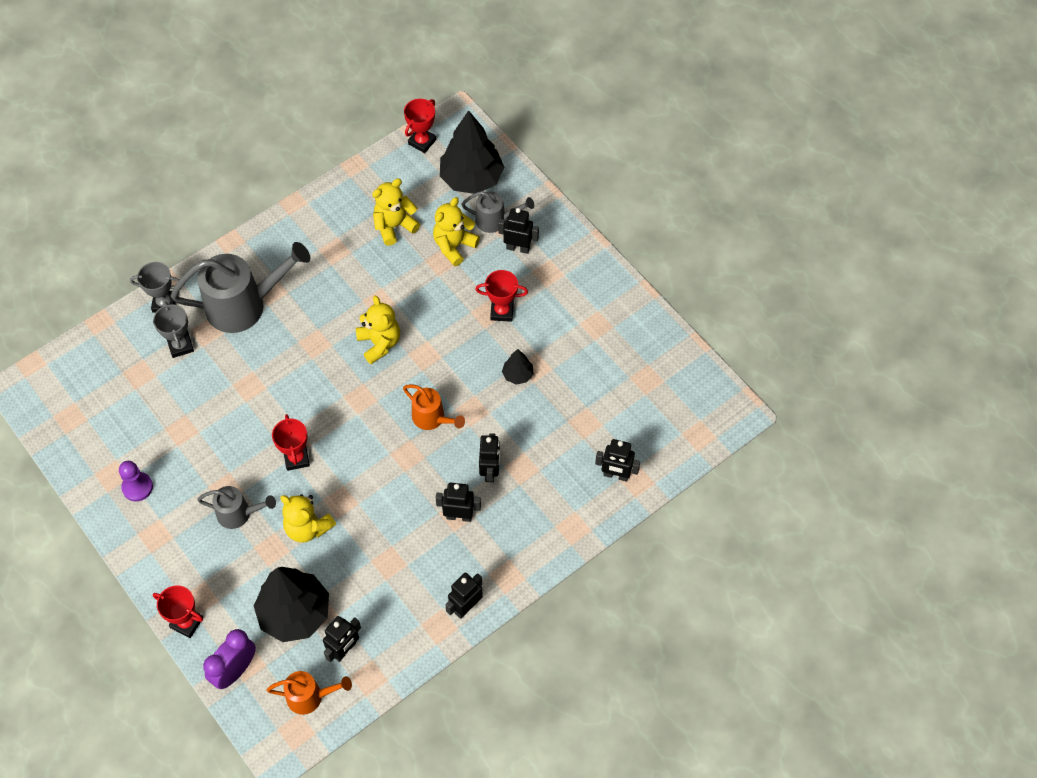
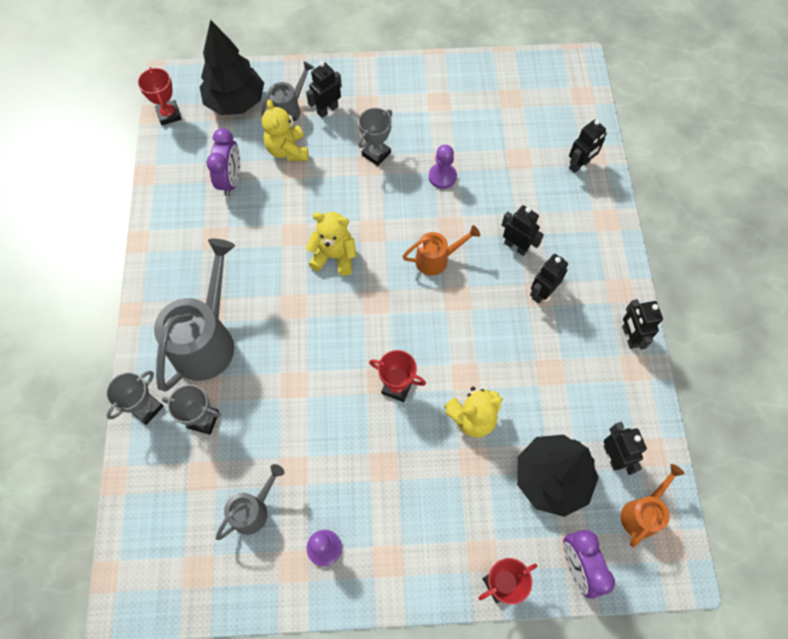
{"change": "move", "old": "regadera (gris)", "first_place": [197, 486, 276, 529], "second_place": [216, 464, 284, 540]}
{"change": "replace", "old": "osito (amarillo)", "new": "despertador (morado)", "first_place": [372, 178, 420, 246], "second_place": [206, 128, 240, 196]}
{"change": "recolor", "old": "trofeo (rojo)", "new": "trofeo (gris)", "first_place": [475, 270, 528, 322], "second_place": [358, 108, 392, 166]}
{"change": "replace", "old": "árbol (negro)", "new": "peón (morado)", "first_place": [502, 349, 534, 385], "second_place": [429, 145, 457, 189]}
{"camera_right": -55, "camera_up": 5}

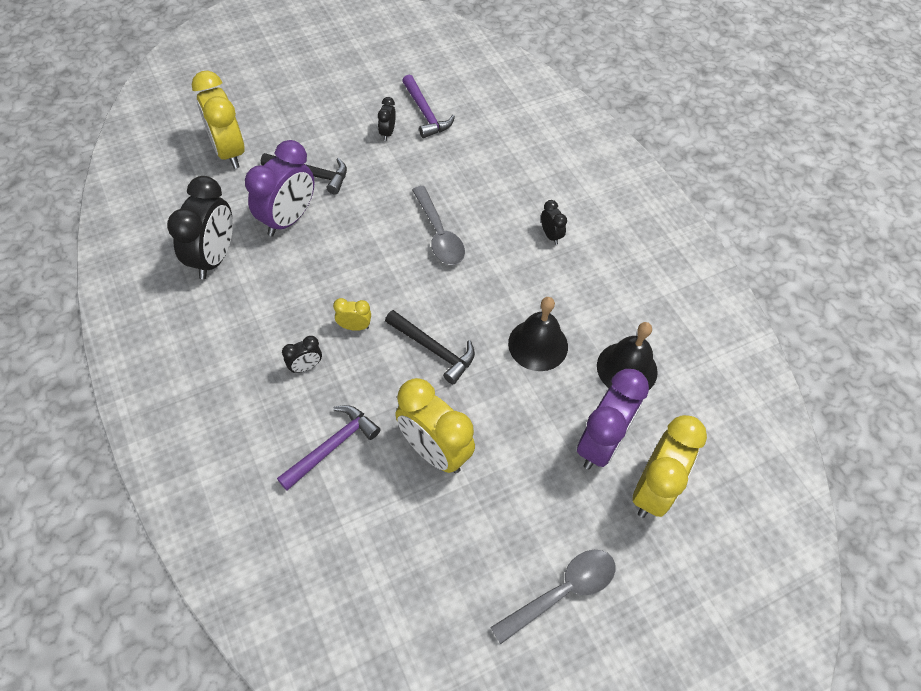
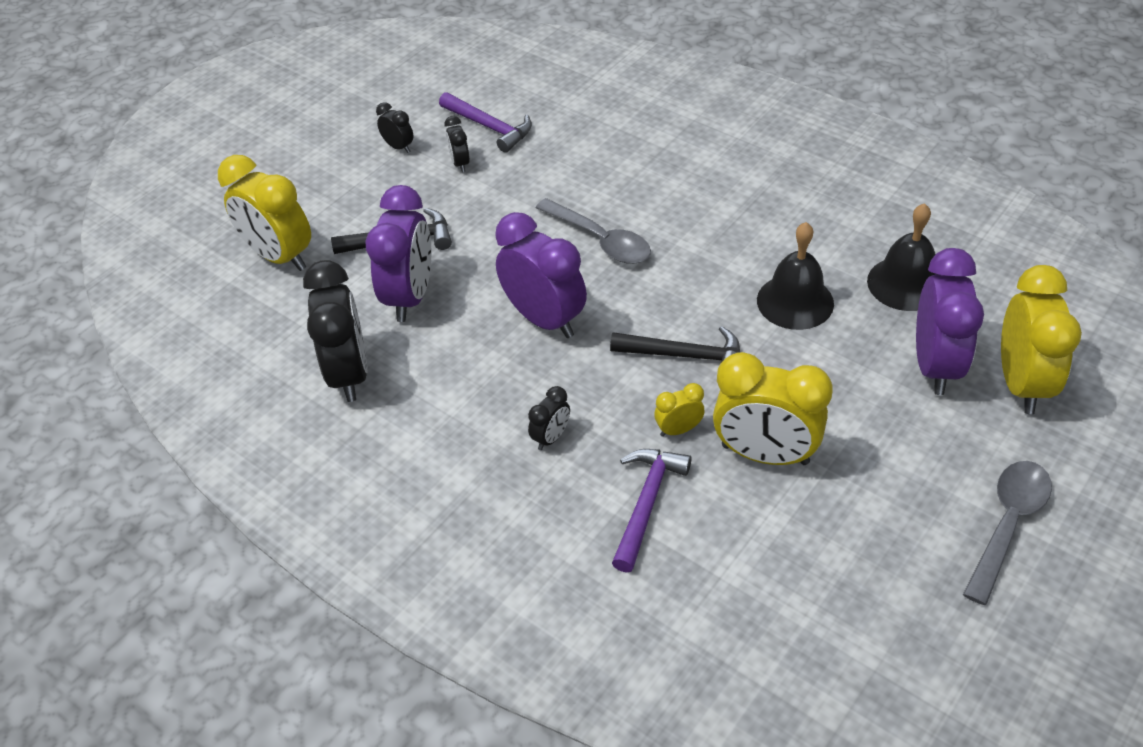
{"change": "move", "old": "despertador (amarillo)", "first_place": [333, 298, 371, 331], "second_place": [654, 383, 705, 437]}
{"change": "move", "old": "despertador (negro)", "first_place": [541, 200, 567, 245], "second_place": [376, 102, 413, 153]}
{"change": "insert", "new": "despertador (morado)", "second_place": [495, 212, 587, 338]}
{"camera_right": -20, "camera_up": -10}

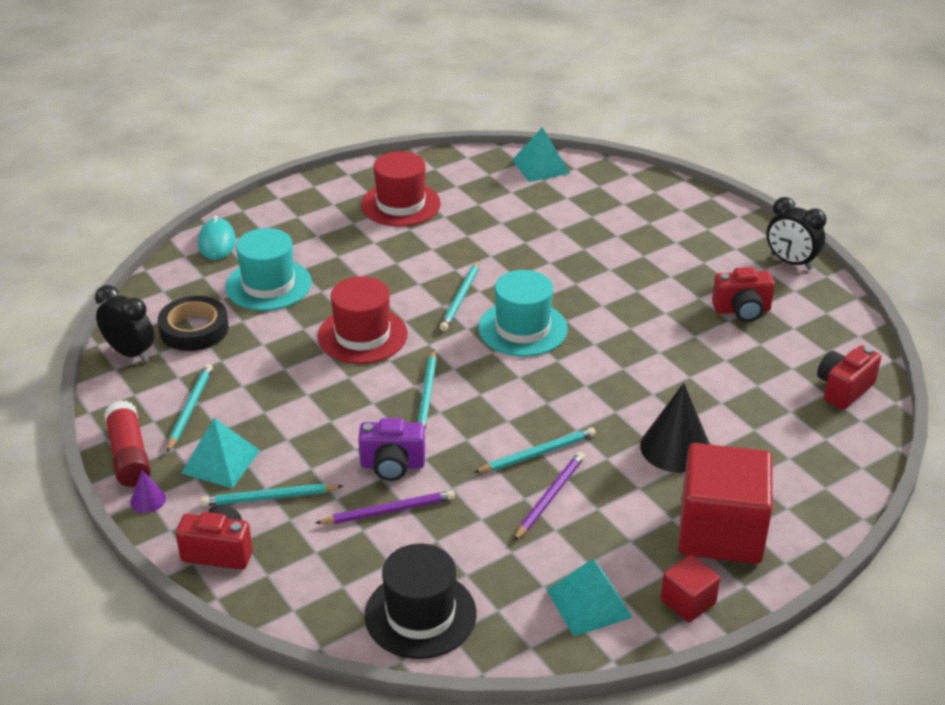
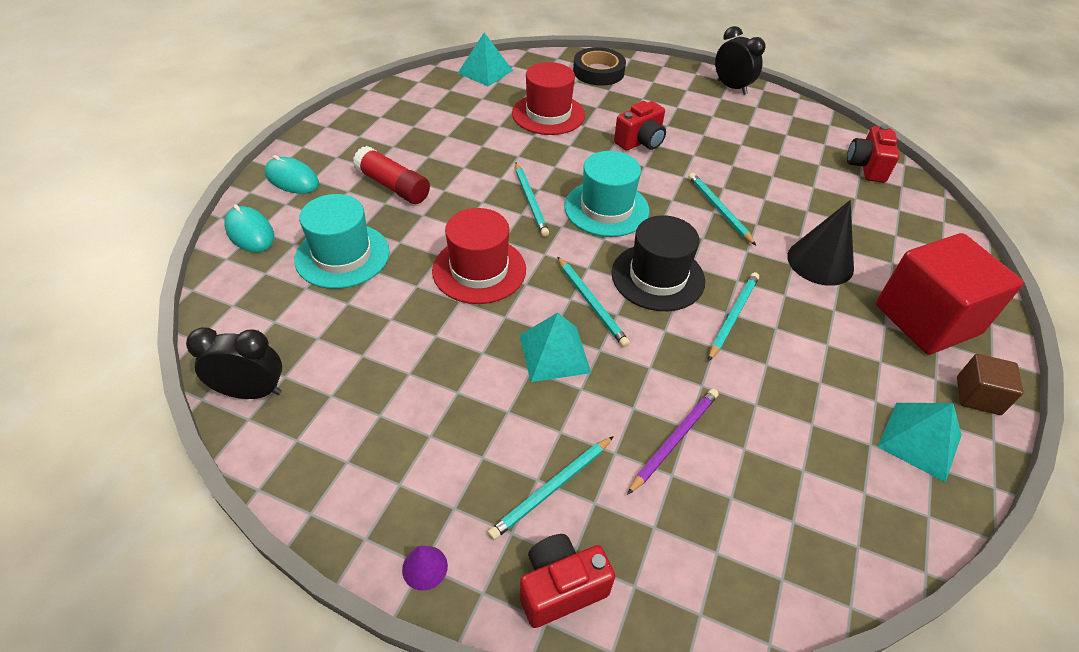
{"change": "move", "old": "barra de pegamento (rojo)", "first_place": [104, 400, 151, 487], "second_place": [353, 146, 430, 204]}
{"change": "move", "old": "cinta adhesiva (negro)", "first_place": [158, 296, 229, 351], "second_place": [573, 47, 626, 86]}
{"change": "move", "old": "lápiz (turquesa)", "first_place": [167, 364, 213, 452], "second_place": [689, 173, 756, 245]}
{"change": "move", "old": "pirámide (turquesa)", "first_place": [181, 418, 260, 488], "second_place": [519, 313, 591, 382]}
{"change": "delete", "old": "cámara (morado)", "first_place": [358, 418, 425, 481]}
{"change": "move", "old": "sombrero (rojo)", "first_place": [361, 151, 441, 227], "second_place": [512, 62, 585, 135]}
{"change": "move", "old": "sombrero (negro)", "first_place": [365, 544, 477, 659], "second_place": [612, 215, 705, 311]}
{"change": "delete", "old": "lápiz (morado)", "first_place": [514, 452, 585, 541]}
{"change": "recolor", "old": "cubo (rojo)", "new": "cubo (marrón)", "first_place": [660, 555, 720, 622], "second_place": [957, 354, 1024, 415]}
{"change": "move", "old": "cámara (rojo)", "first_place": [712, 267, 775, 322], "second_place": [614, 101, 666, 151]}
{"change": "rotate", "old": "despertador (negro)", "first_place": [766, 197, 826, 270], "second_place": [715, 26, 766, 95], "degrees": -135}
{"change": "insert", "new": "ratón (turquesa)", "second_place": [265, 155, 319, 194]}
{"camera_right": -35, "camera_up": 10}

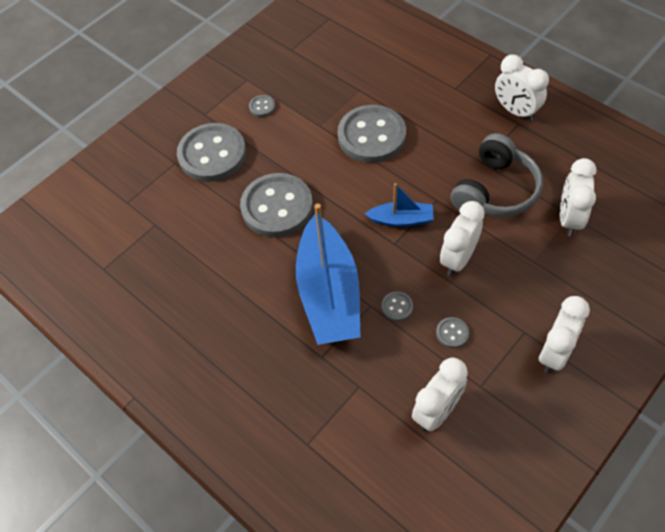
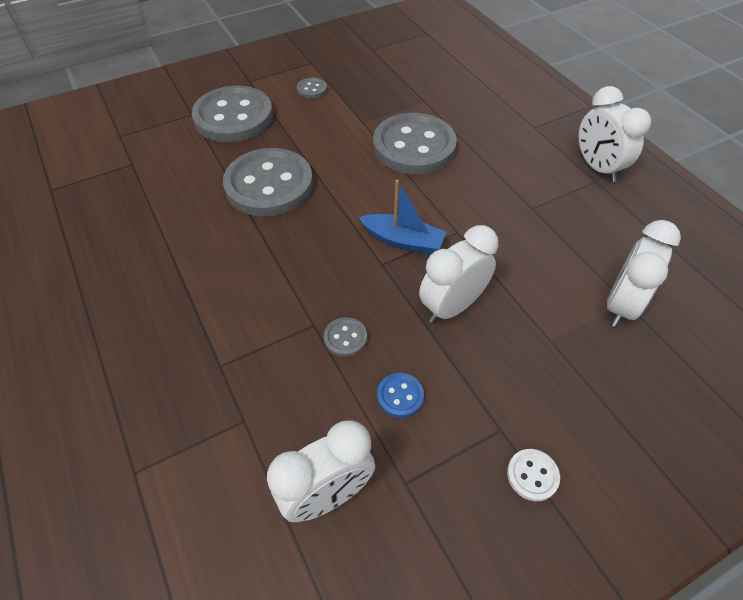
{"change": "delete", "old": "barco (azul)", "first_place": [296, 203, 360, 345]}
{"change": "recolor", "old": "botón (gris)", "new": "botón (azul)", "first_place": [436, 317, 469, 348], "second_place": [377, 373, 424, 418]}
{"change": "delete", "old": "auriculares (gris)", "first_place": [451, 133, 543, 217]}
{"change": "replace", "old": "despertador (blanco)", "new": "botón (blanco)", "first_place": [539, 296, 590, 373], "second_place": [507, 449, 560, 501]}
{"camera_right": 15, "camera_up": -5}

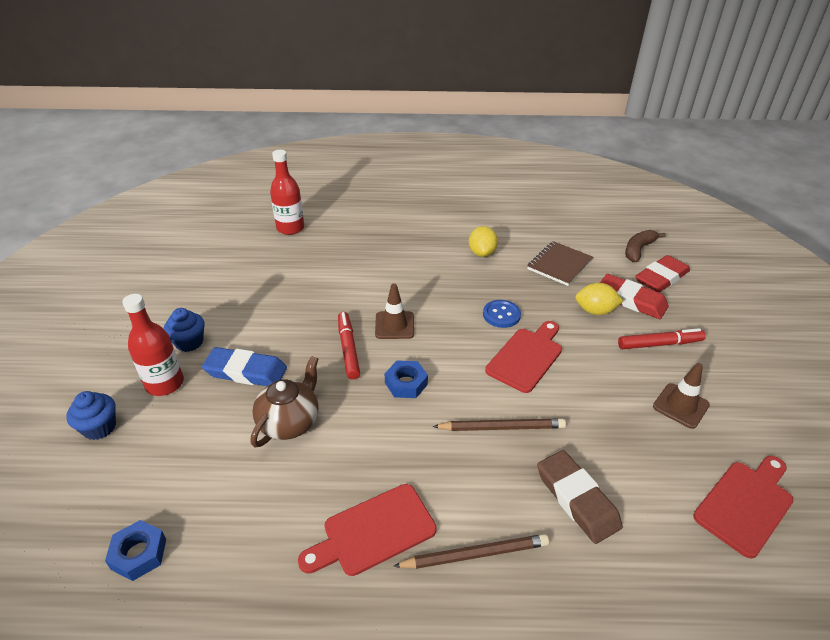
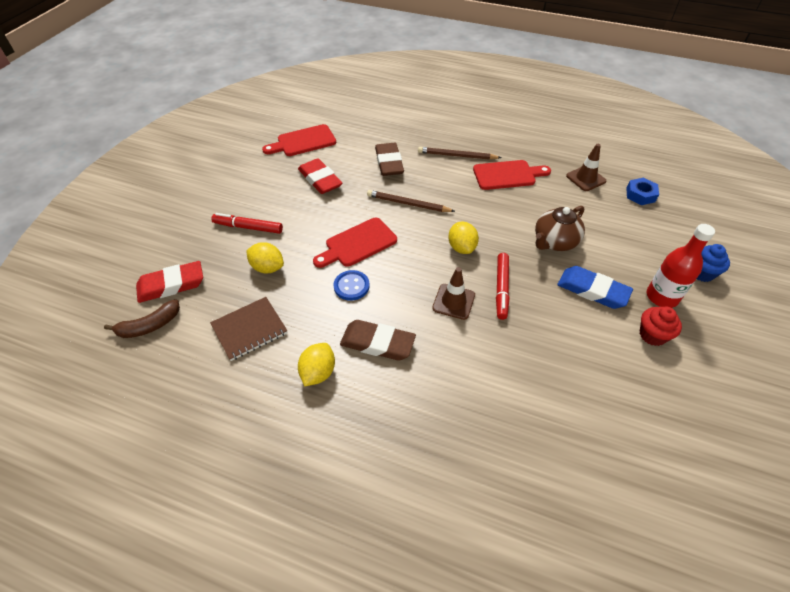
{"change": "recolor", "old": "magdalena (azul)", "new": "magdalena (rojo)", "first_place": [164, 308, 205, 352], "second_place": [640, 306, 682, 346]}
{"change": "delete", "old": "botella (rojo)", "first_place": [270, 150, 304, 235]}
{"change": "replace", "old": "tuerca (azul)", "new": "limón (amarillo)", "first_place": [385, 360, 428, 398], "second_place": [448, 222, 479, 254]}
{"change": "move", "old": "goma de borrar (rojo)", "first_place": [600, 274, 669, 319], "second_place": [298, 158, 343, 194]}
{"change": "move", "old": "cono de tráfico (marrón)", "first_place": [653, 363, 710, 429], "second_place": [566, 144, 606, 191]}
{"change": "insert", "new": "goma de borrar (marrón)", "second_place": [340, 320, 416, 361]}
{"camera_right": -160, "camera_up": 10}

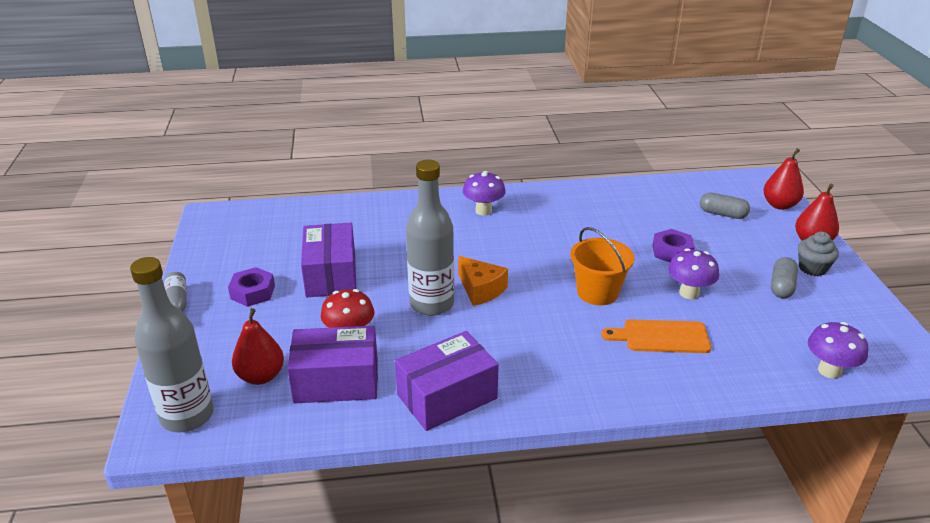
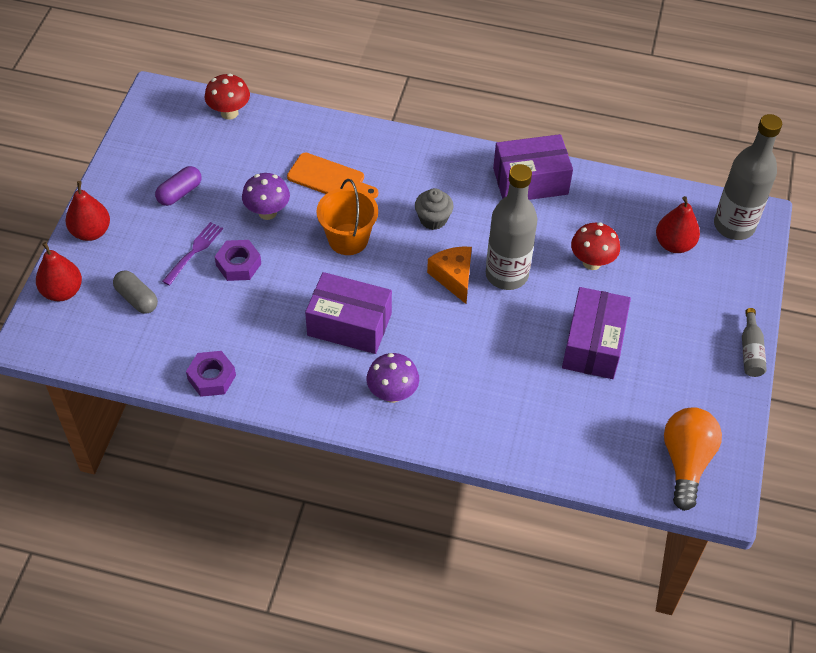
{"change": "move", "old": "tuerca (morado)", "first_place": [228, 267, 275, 307], "second_place": [186, 351, 236, 397]}
{"change": "move", "old": "caja (morado)", "first_place": [287, 326, 378, 403], "second_place": [305, 272, 392, 354]}
{"change": "recolor", "old": "cápsula (gris)", "new": "cápsula (morado)", "first_place": [771, 257, 798, 298], "second_place": [155, 166, 202, 206]}
{"change": "move", "old": "magdalena (gris)", "first_place": [798, 231, 839, 276], "second_place": [415, 188, 454, 230]}
{"change": "recolor", "old": "seta (morado)", "new": "seta (rojo)", "first_place": [808, 322, 868, 379], "second_place": [205, 73, 250, 120]}
{"change": "insert", "new": "tenedor (morado)", "second_place": [162, 222, 223, 285]}
{"change": "insert", "new": "bombilla (naranja)", "second_place": [664, 407, 722, 511]}
{"camera_right": -160, "camera_up": 20}

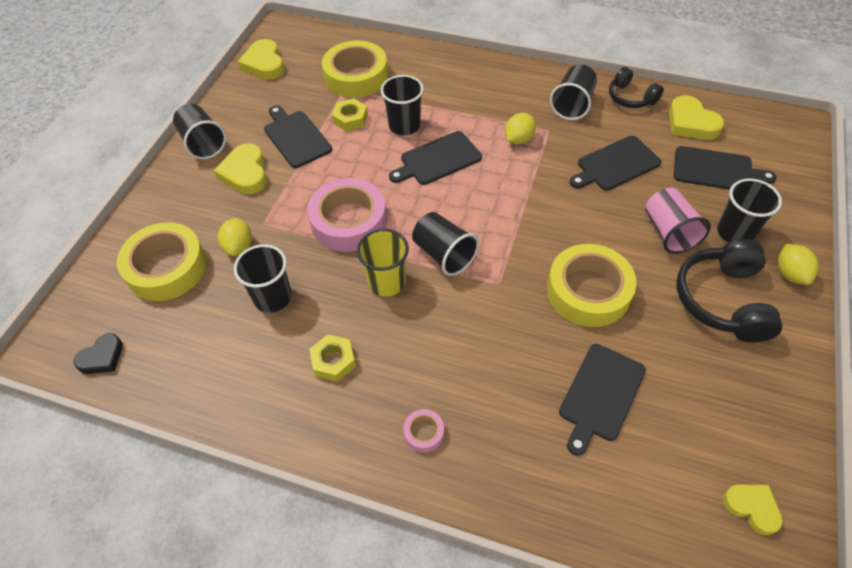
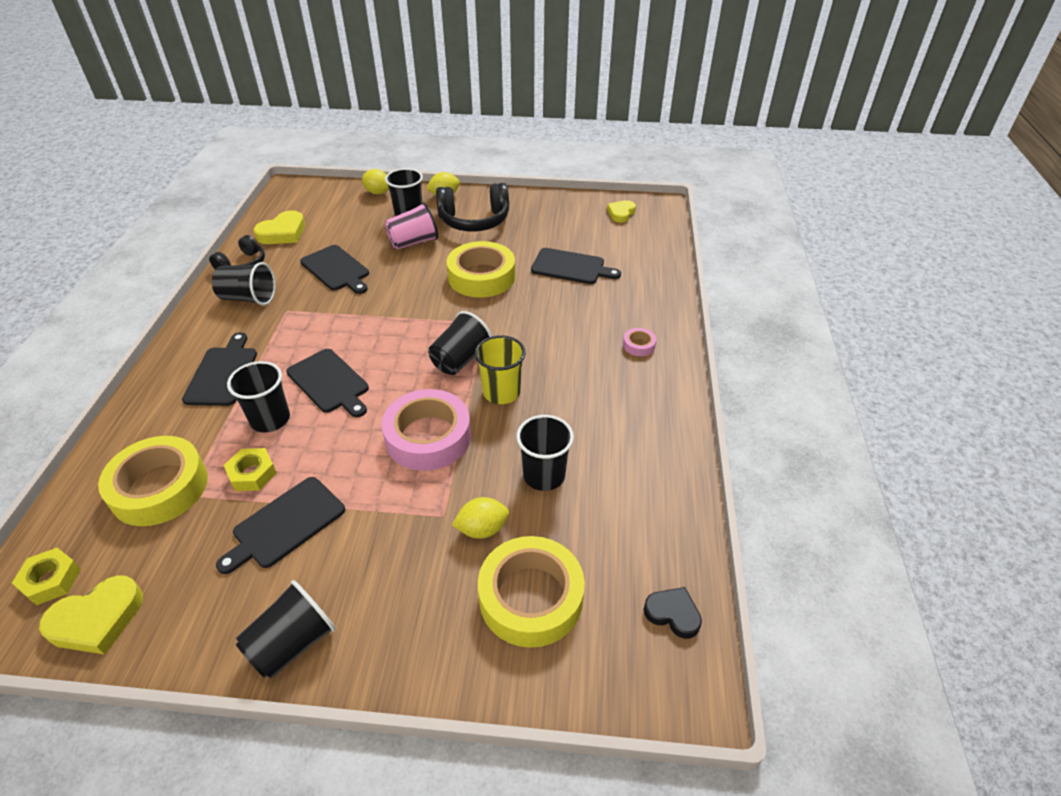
{"change": "delete", "old": "corazón (amarillo)", "first_place": [214, 144, 267, 194]}
{"change": "move", "old": "tuerca (amarillo)", "first_place": [309, 334, 356, 382], "second_place": [12, 548, 81, 605]}
{"change": "move", "old": "limón (amarillo)", "first_place": [505, 113, 536, 144], "second_place": [362, 169, 389, 194]}
{"change": "move", "old": "tabla de cortar (negro)", "first_place": [674, 146, 777, 190], "second_place": [182, 332, 257, 406]}
{"camera_right": -105, "camera_up": -10}

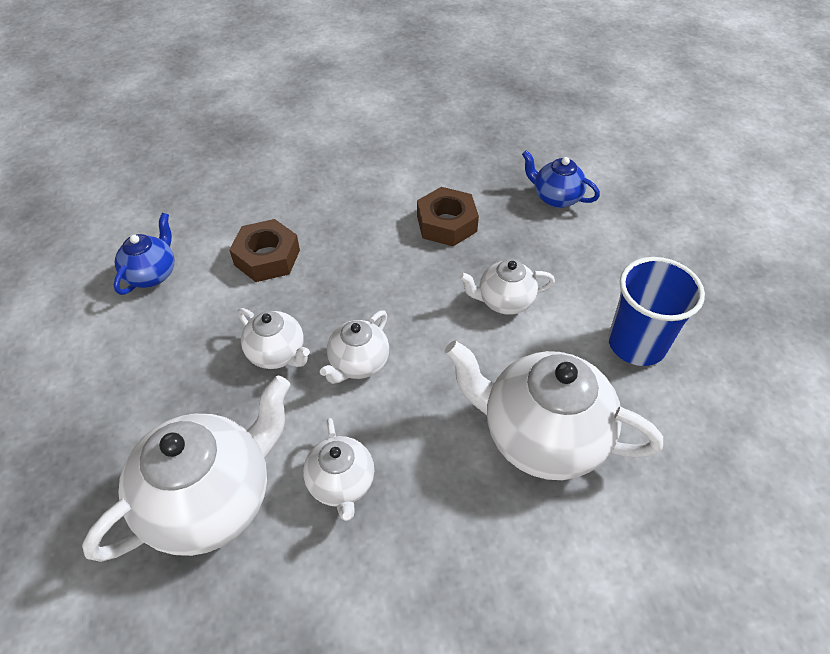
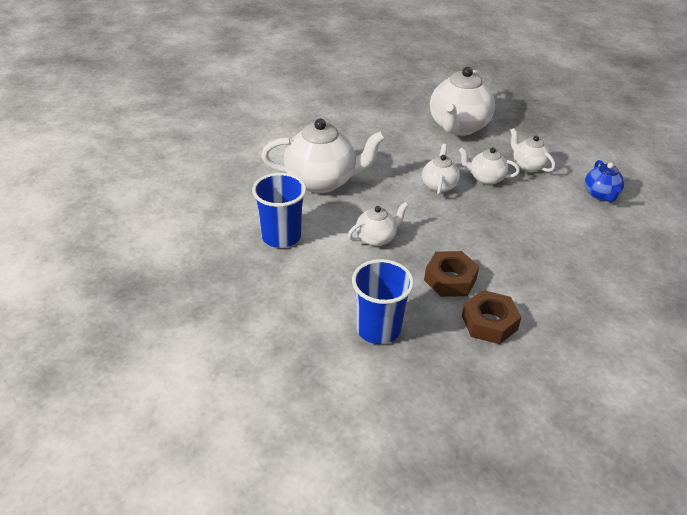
{"change": "move", "old": "tuerca (marrón)", "first_place": [229, 219, 300, 282], "second_place": [462, 290, 521, 344]}
{"change": "move", "old": "tetera (blanco)", "first_place": [303, 418, 374, 521], "second_place": [510, 128, 555, 173]}
{"change": "replace", "old": "tetera (azul)", "new": "vaso (azul)", "first_place": [522, 150, 600, 208], "second_place": [352, 259, 414, 344]}
{"camera_right": 155, "camera_up": -10}

